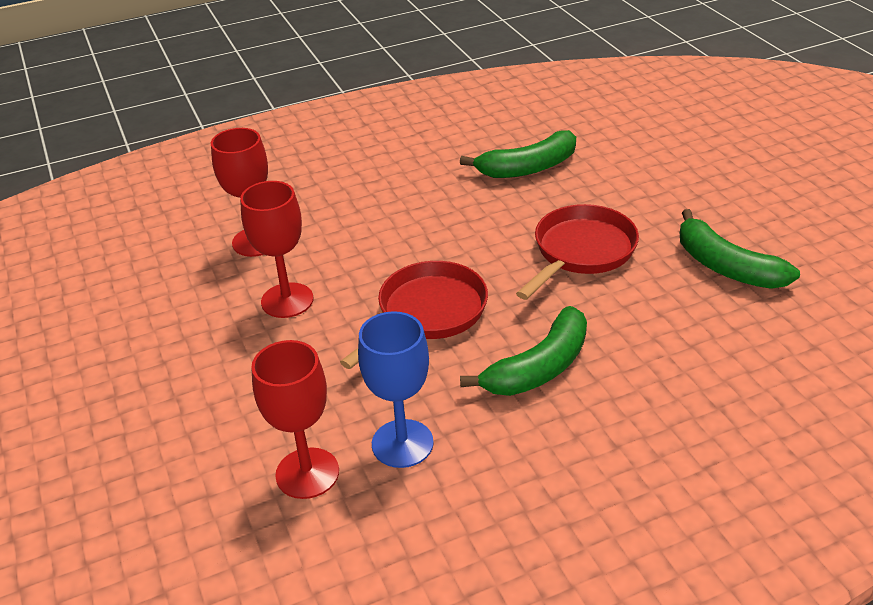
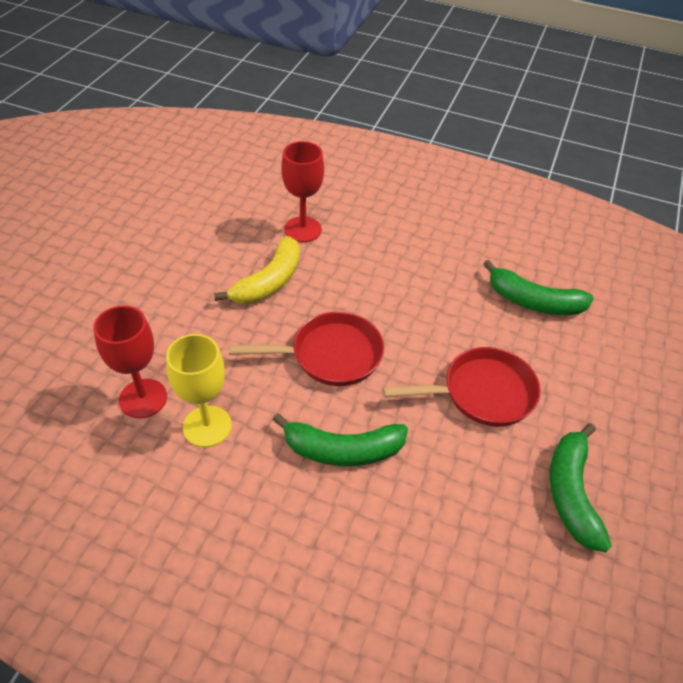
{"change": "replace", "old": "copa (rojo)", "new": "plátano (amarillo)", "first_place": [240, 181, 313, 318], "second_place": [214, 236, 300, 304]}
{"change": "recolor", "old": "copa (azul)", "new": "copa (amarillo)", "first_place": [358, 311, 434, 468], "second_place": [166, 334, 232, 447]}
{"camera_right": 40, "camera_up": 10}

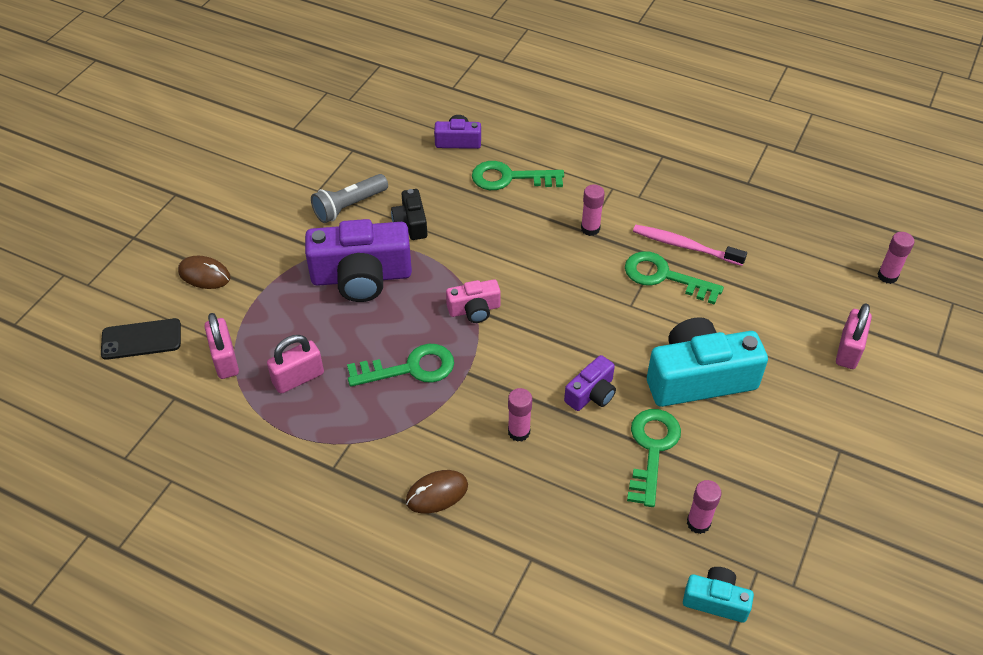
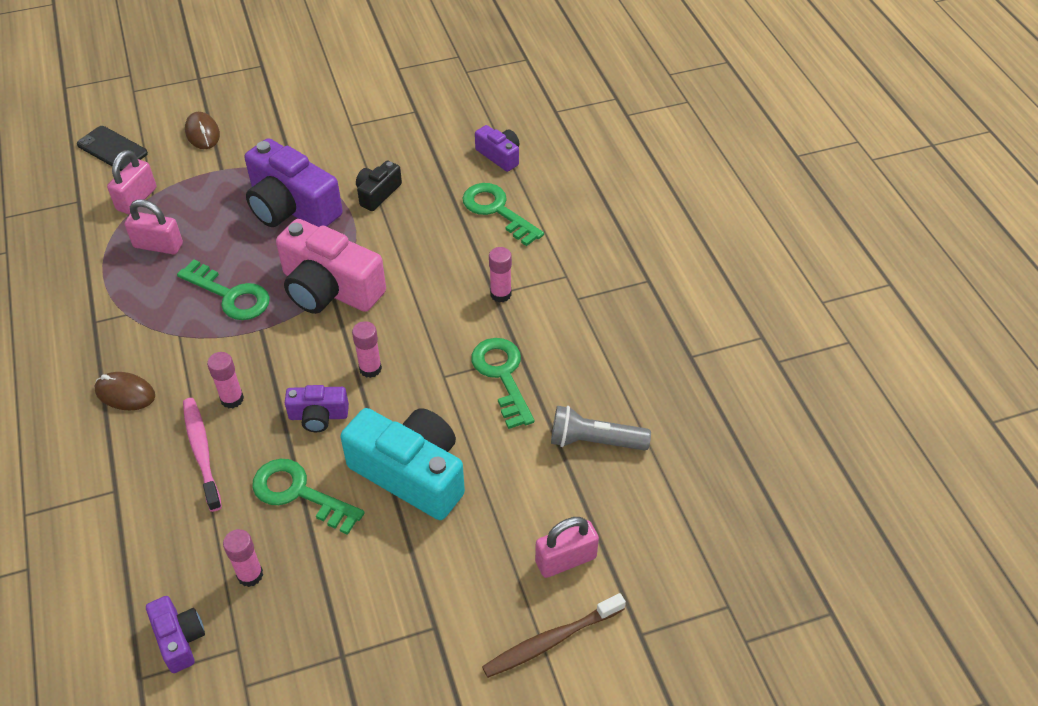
{"change": "move", "old": "lámpara de mano (gris)", "first_place": [311, 174, 388, 223], "second_place": [551, 406, 651, 450]}
{"change": "resize", "old": "cámara (rosa)", "first_place": [446, 279, 501, 323], "second_place": [276, 219, 386, 314], "factor": 1.97}
{"change": "rotate", "old": "llave (verde)", "first_place": [627, 409, 681, 507], "second_place": [252, 459, 365, 535], "degrees": -120}
{"change": "move", "old": "cepillo de dientes (rosa)", "first_place": [633, 225, 747, 266], "second_place": [183, 398, 222, 512]}
{"change": "recolor", "old": "cámara (turquesa)", "new": "cámara (morado)", "first_place": [683, 567, 754, 623], "second_place": [146, 596, 205, 673]}
{"change": "move", "old": "barra de pegamento (rosa)", "first_place": [878, 232, 914, 284], "second_place": [352, 321, 382, 378]}
{"change": "insert", "new": "cepillo de dientes (marrón)", "second_place": [482, 593, 626, 678]}
{"camera_right": 45, "camera_up": 0}

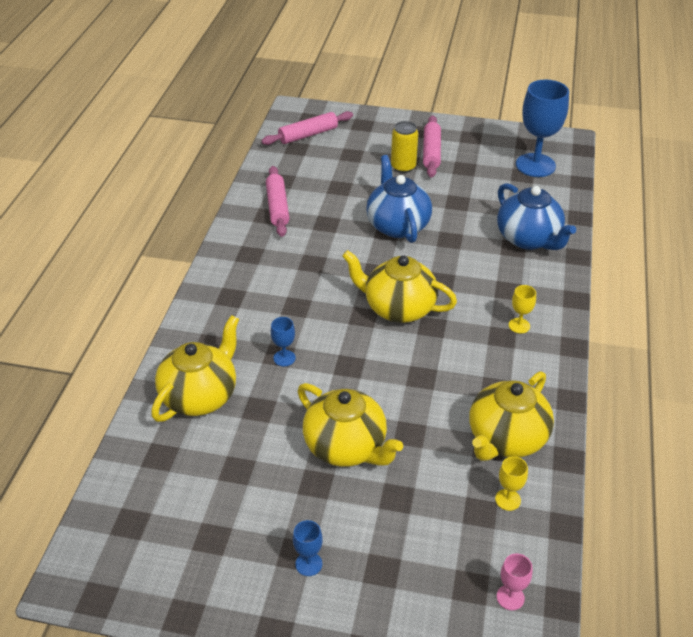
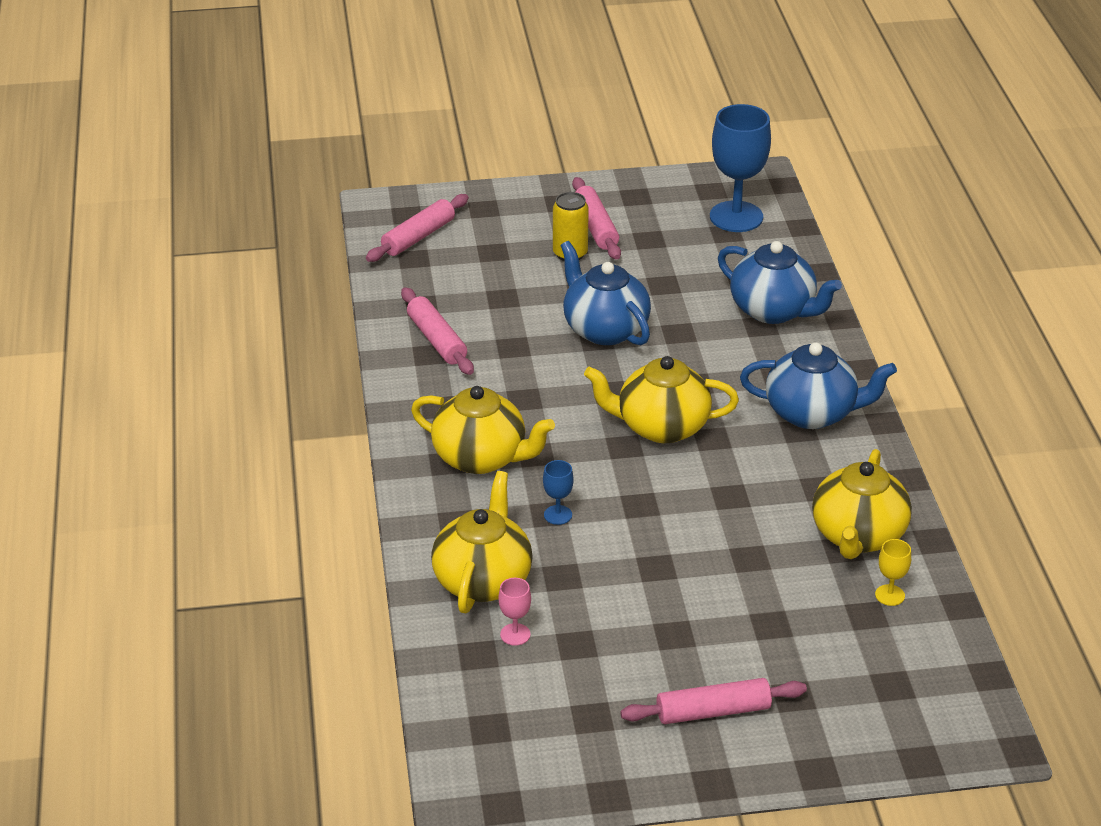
{"change": "replace", "old": "copa (azul)", "new": "rodillo (rosa)", "first_place": [293, 520, 323, 576], "second_place": [621, 678, 807, 724]}
{"change": "move", "old": "tetera (amarillo)", "first_place": [297, 383, 403, 467], "second_place": [411, 386, 555, 474]}
{"change": "move", "old": "copa (rosa)", "first_place": [497, 554, 532, 610], "second_place": [498, 578, 531, 646]}
{"change": "replace", "old": "copa (amarillo)", "new": "tetera (azul)", "first_place": [509, 285, 536, 333], "second_place": [740, 342, 897, 429]}
{"camera_right": -20, "camera_up": -5}

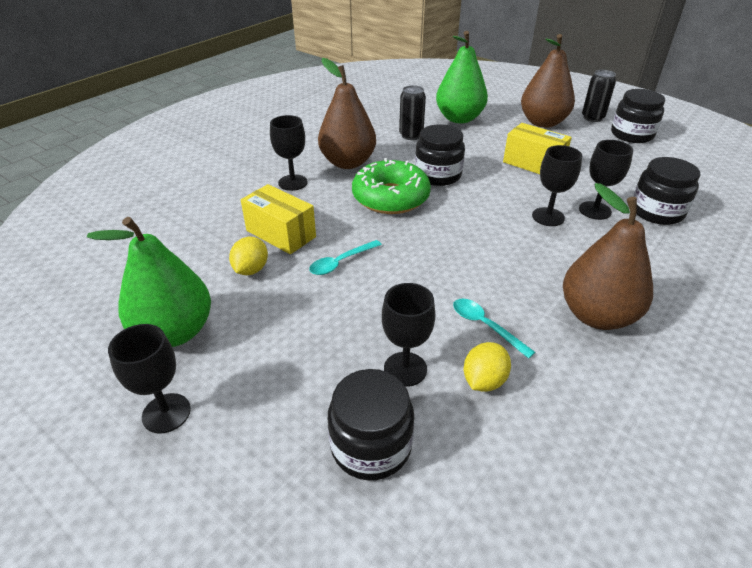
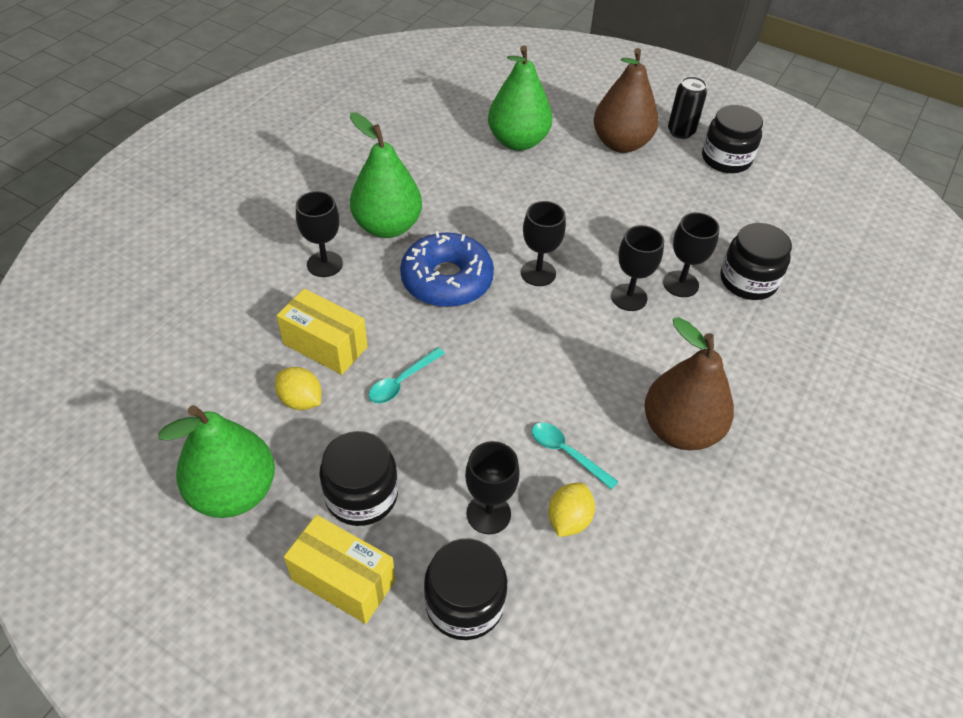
{"change": "move", "old": "copa (negro)", "first_place": [108, 324, 191, 434], "second_place": [521, 201, 566, 286]}
{"change": "rotate", "old": "limón (amarillo)", "first_place": [229, 237, 268, 275], "second_place": [275, 367, 321, 410], "degrees": -60}
{"change": "recolor", "old": "pera (marrón)", "new": "pera (verde)", "first_place": [318, 58, 376, 169], "second_place": [350, 112, 422, 238]}
{"change": "recolor", "old": "rosquilla (verde)", "new": "rosquilla (azul)", "first_place": [352, 158, 431, 214], "second_place": [400, 231, 494, 307]}
{"change": "delete", "old": "lata (negro)", "first_place": [399, 85, 426, 140]}
{"change": "move", "old": "tarro (negro)", "first_place": [415, 124, 465, 186], "second_place": [319, 431, 398, 526]}
{"change": "move", "old": "caja (amarillo)", "first_place": [503, 123, 572, 174], "second_place": [284, 515, 395, 624]}
{"camera_right": -10, "camera_up": 10}

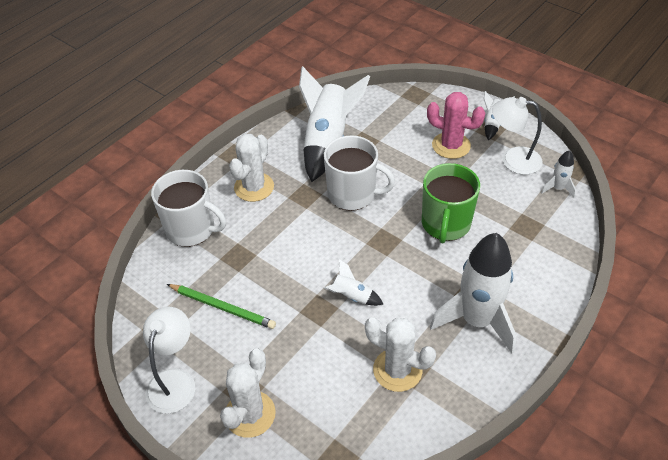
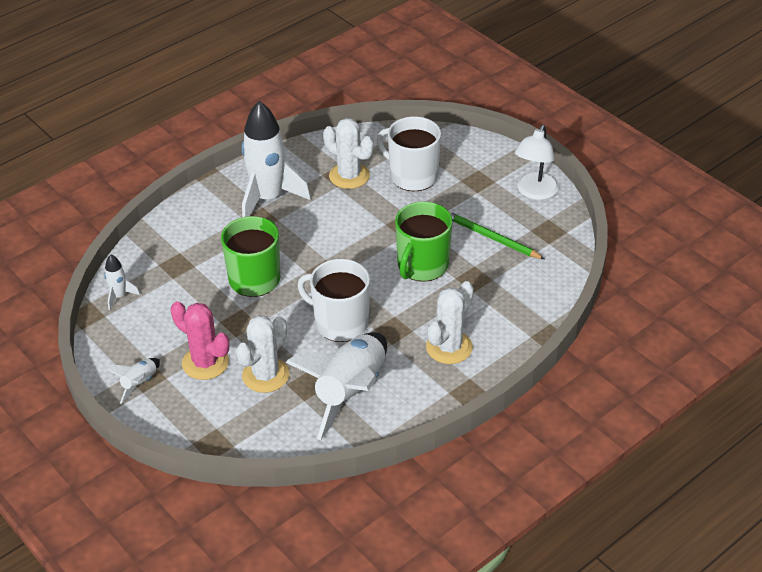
{"change": "move", "old": "taza (blanco)", "first_place": [151, 170, 226, 247], "second_place": [377, 117, 441, 191]}
{"change": "move", "old": "cactus (blanco)", "first_place": [220, 349, 276, 438], "second_place": [236, 315, 289, 393]}
{"change": "delete", "old": "cohete (blanco)", "first_place": [324, 259, 383, 306]}
{"change": "delete", "old": "lámpara (blanco)", "first_place": [492, 97, 543, 175]}
{"change": "insert", "new": "taza (verde)", "second_place": [395, 202, 453, 282]}
{"camera_right": -170, "camera_up": -5}

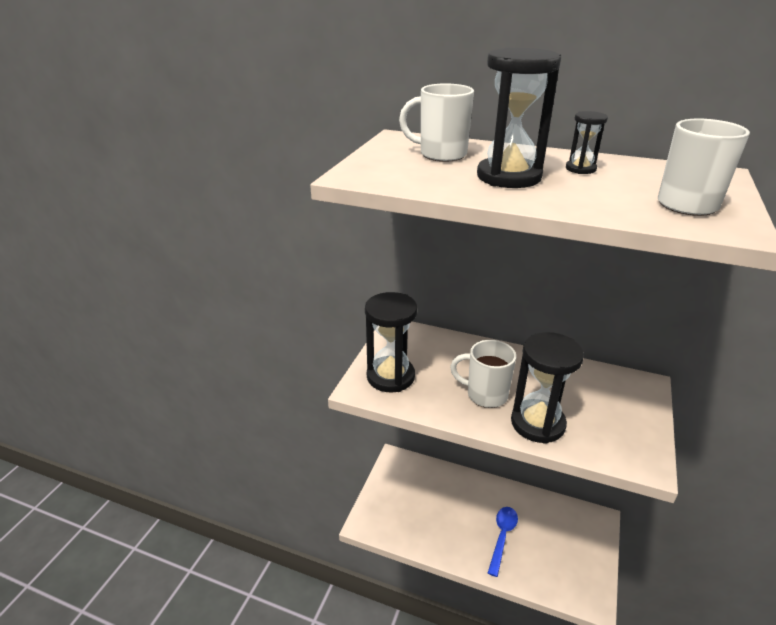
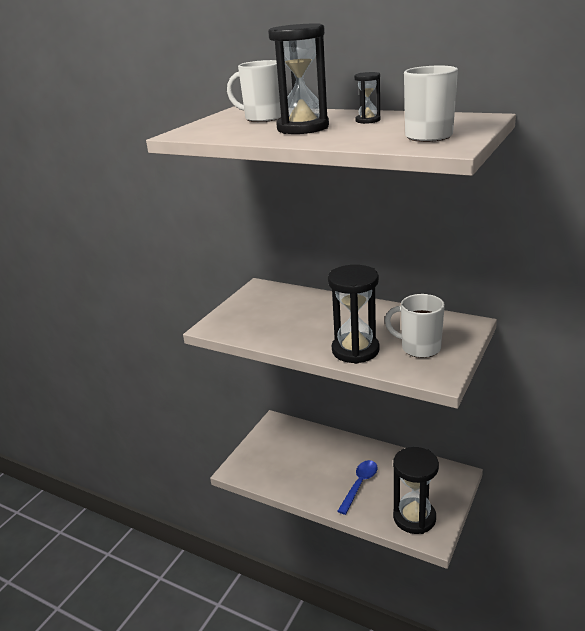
{"change": "move", "old": "reloj de arena (negro)", "first_place": [365, 292, 417, 392], "second_place": [393, 447, 439, 534]}
{"change": "move", "old": "taza (blanco)", "first_place": [450, 340, 516, 408], "second_place": [385, 294, 445, 358]}
{"camera_right": 10, "camera_up": -5}

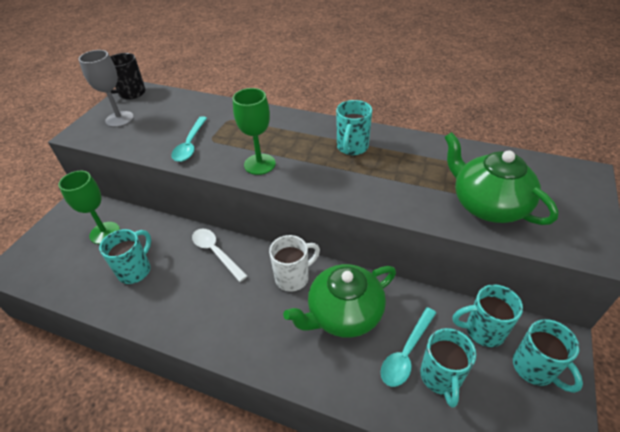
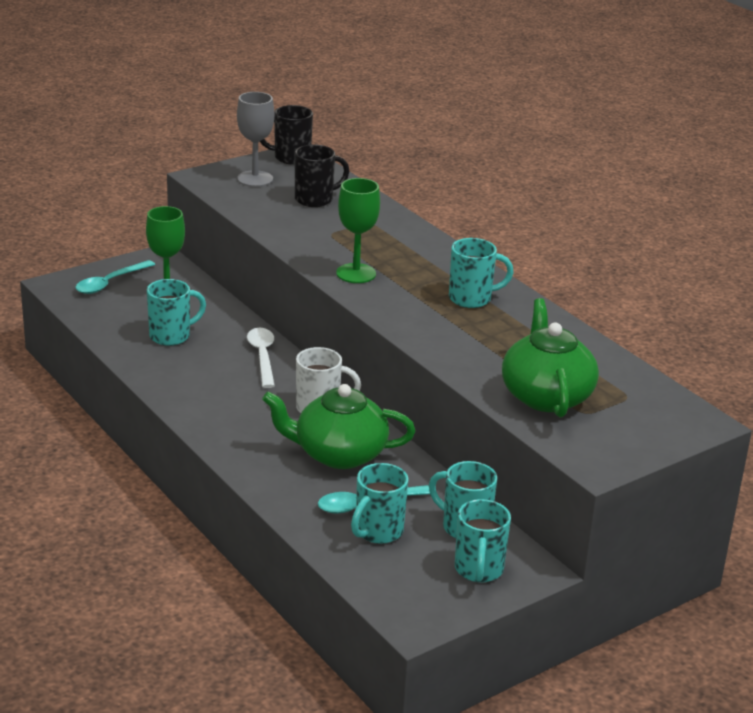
{"change": "move", "old": "cuchara (turquesa)", "first_place": [172, 116, 207, 162], "second_place": [76, 260, 155, 294]}
{"change": "rotate", "old": "taza (turquesa)", "first_place": [336, 100, 372, 155], "second_place": [449, 238, 514, 308], "degrees": -150}
{"change": "insert", "new": "taza (negro)", "second_place": [295, 144, 349, 207]}
{"camera_right": 30, "camera_up": -15}

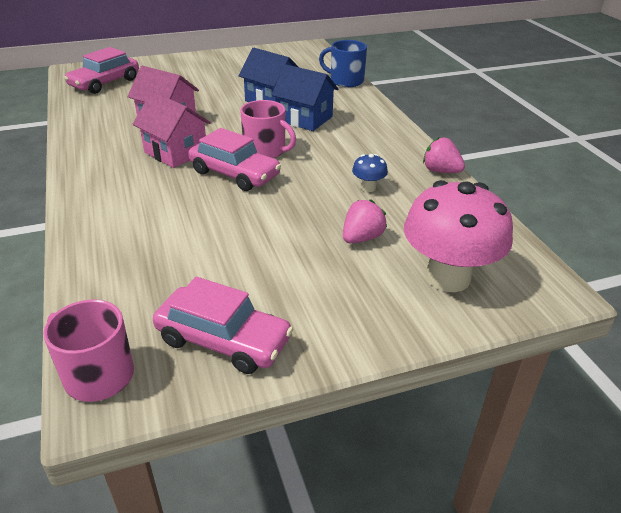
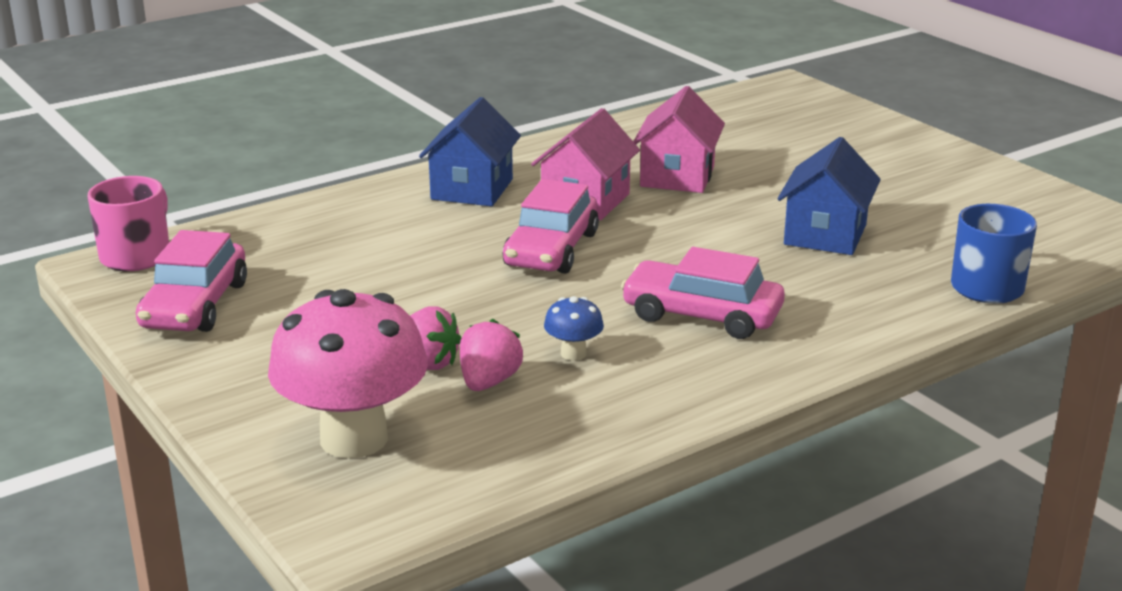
{"change": "move", "old": "coche (rosa)", "first_place": [64, 47, 139, 94], "second_place": [621, 247, 785, 339]}
{"change": "delete", "old": "taza (rosa)", "first_place": [240, 100, 296, 158]}
{"change": "move", "old": "casa (azul)", "first_place": [272, 64, 338, 131], "second_place": [419, 97, 521, 206]}
{"change": "move", "old": "fresa (rosa)", "first_place": [423, 137, 465, 173], "second_place": [460, 319, 523, 391]}
{"camera_right": 75, "camera_up": -10}

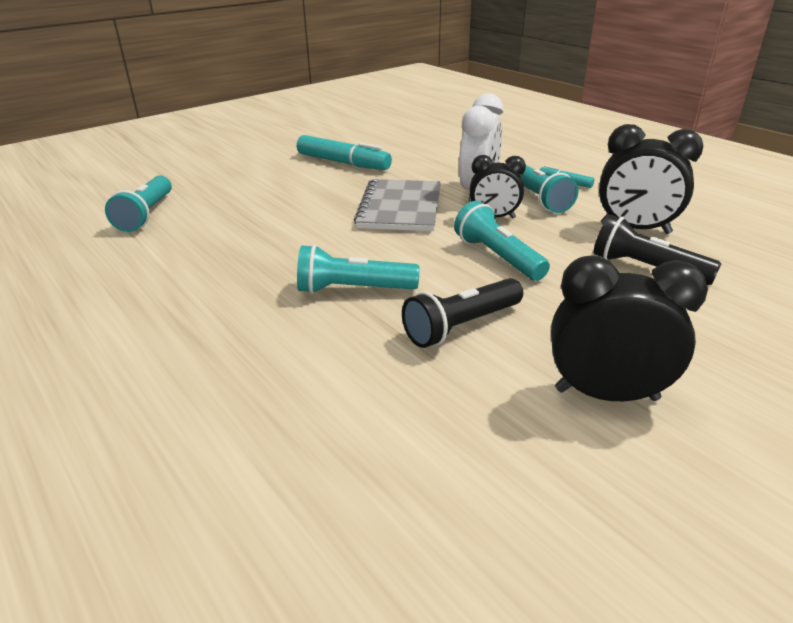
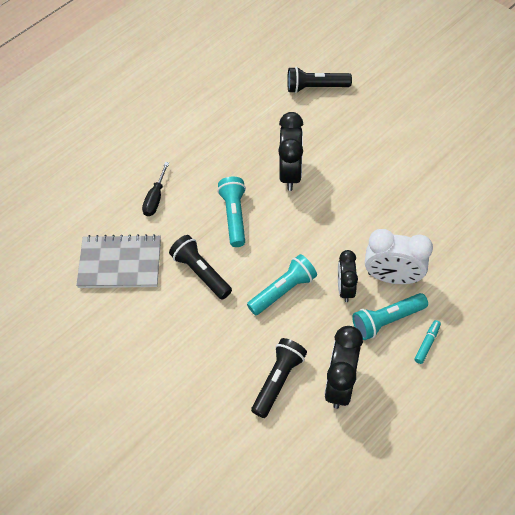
{"change": "recolor", "old": "lámpara de mano (turquesa)", "new": "lámpara de mano (negro)", "first_place": [105, 175, 172, 232], "second_place": [287, 67, 352, 93]}
{"change": "delete", "old": "rotulador (turquesa)", "first_place": [297, 135, 392, 170]}
{"change": "move", "old": "cuaderno (gris)", "first_place": [354, 179, 441, 231], "second_place": [76, 234, 161, 288]}
{"change": "move", "old": "despertador (negro)", "first_place": [551, 255, 708, 401], "second_place": [278, 112, 303, 191]}
{"change": "insert", "new": "destornillador (negro)", "second_place": [142, 162, 169, 216]}
{"camera_right": 85, "camera_up": 25}

